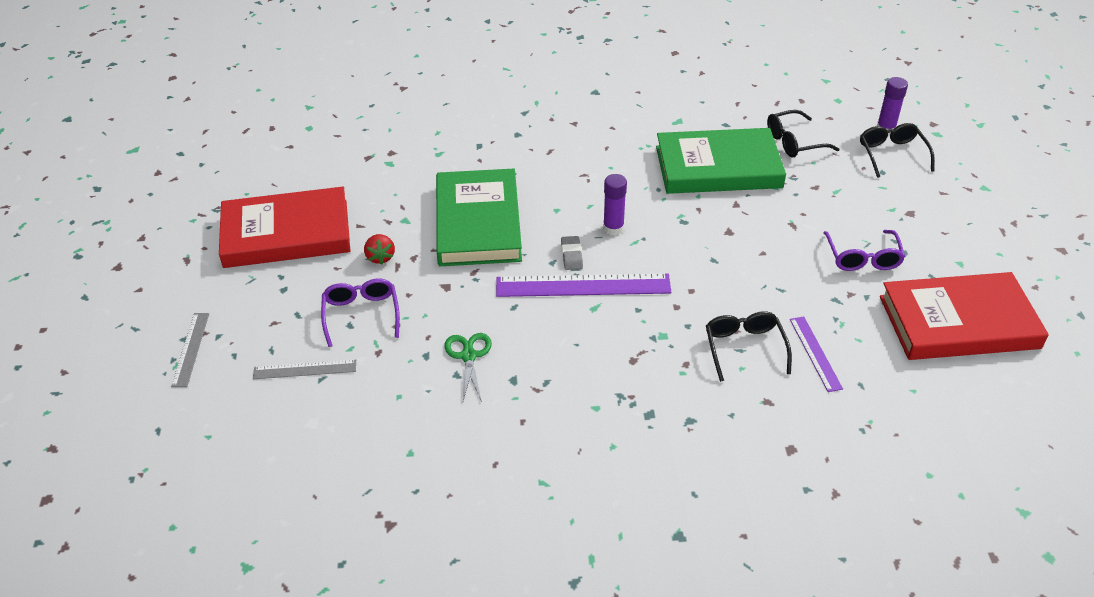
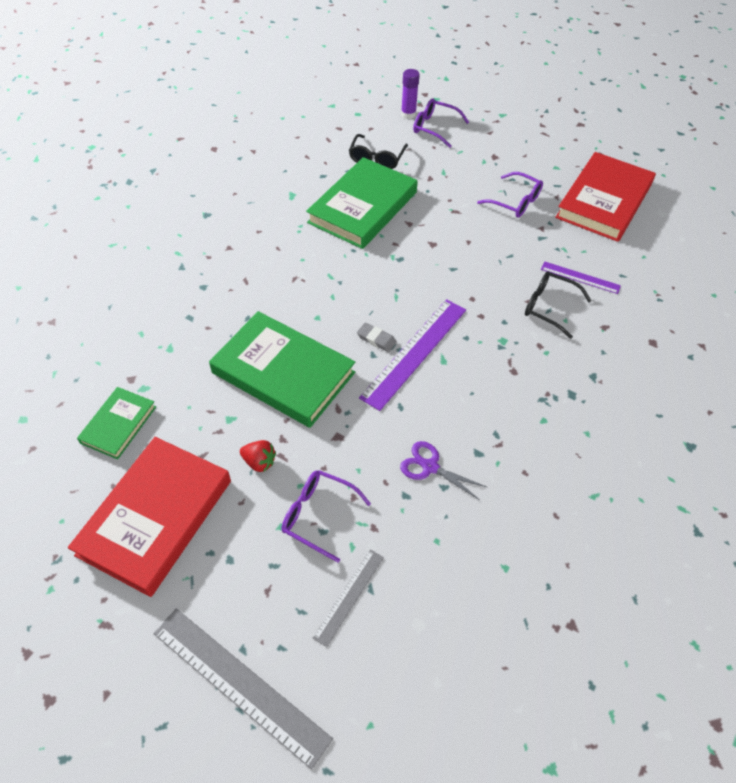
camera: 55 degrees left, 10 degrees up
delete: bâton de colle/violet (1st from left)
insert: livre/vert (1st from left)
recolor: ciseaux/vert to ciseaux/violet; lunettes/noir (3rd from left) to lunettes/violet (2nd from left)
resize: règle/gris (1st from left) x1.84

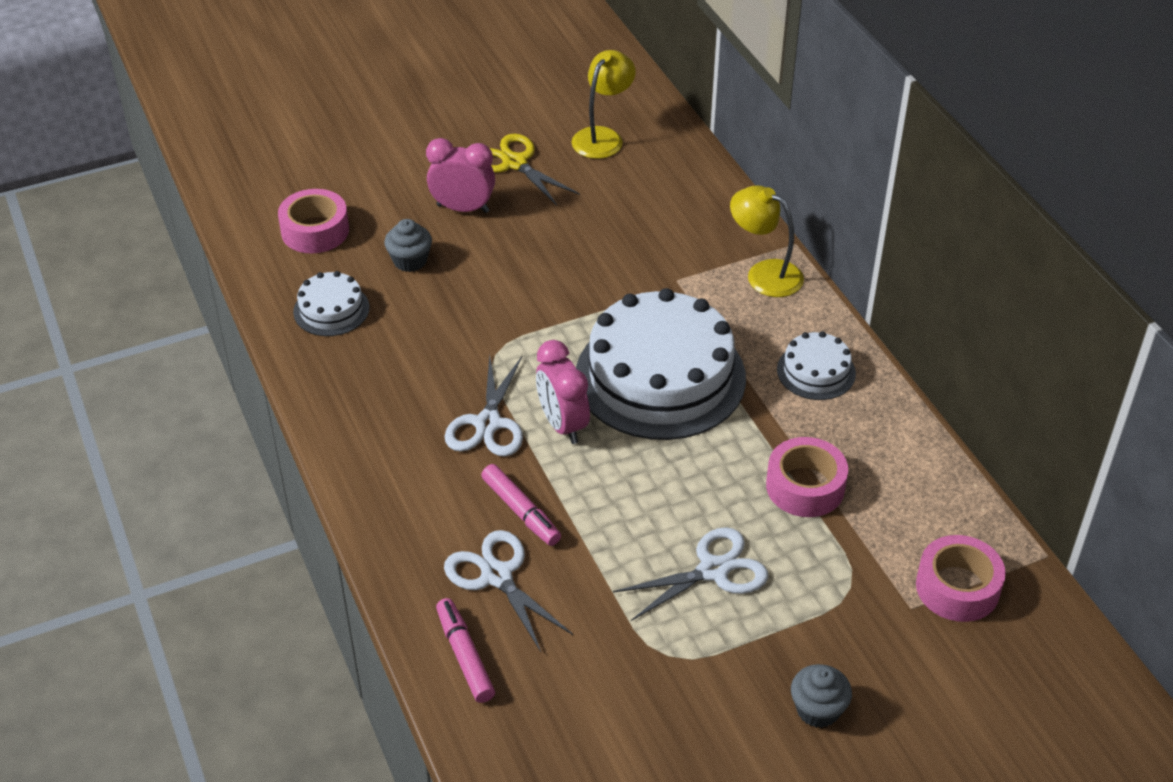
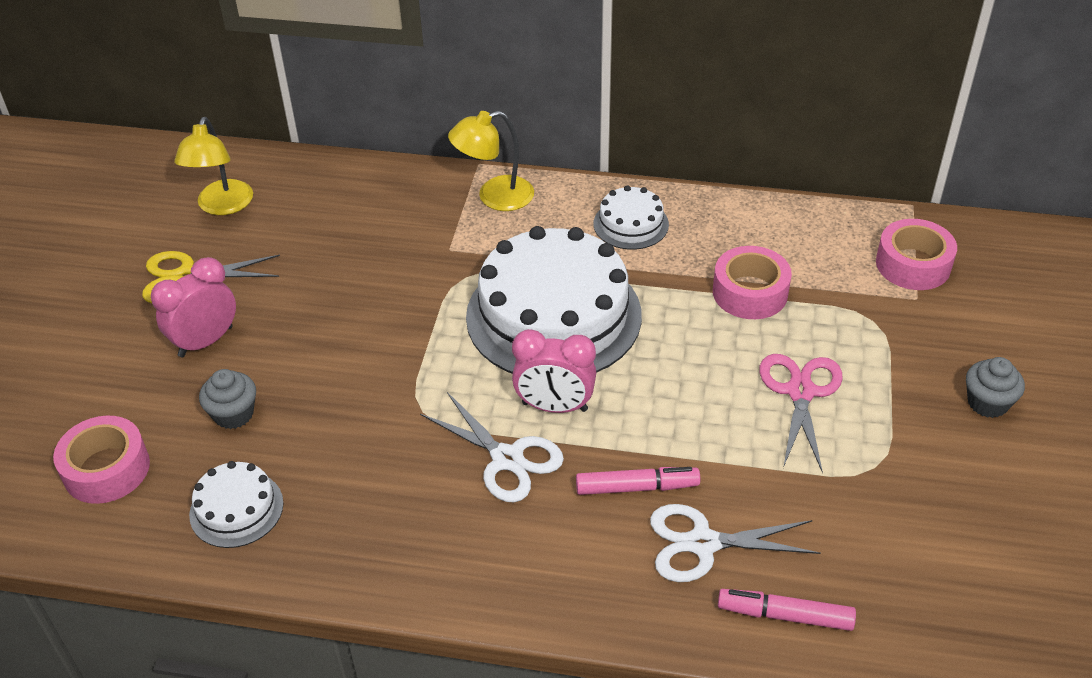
camera: 55 degrees left, 0 degrees up
recolor: ciseaux/blanc (3rd from left) to ciseaux/rose
rotate: lampe/jaune (1st from left) 150 degrees counterclockwise

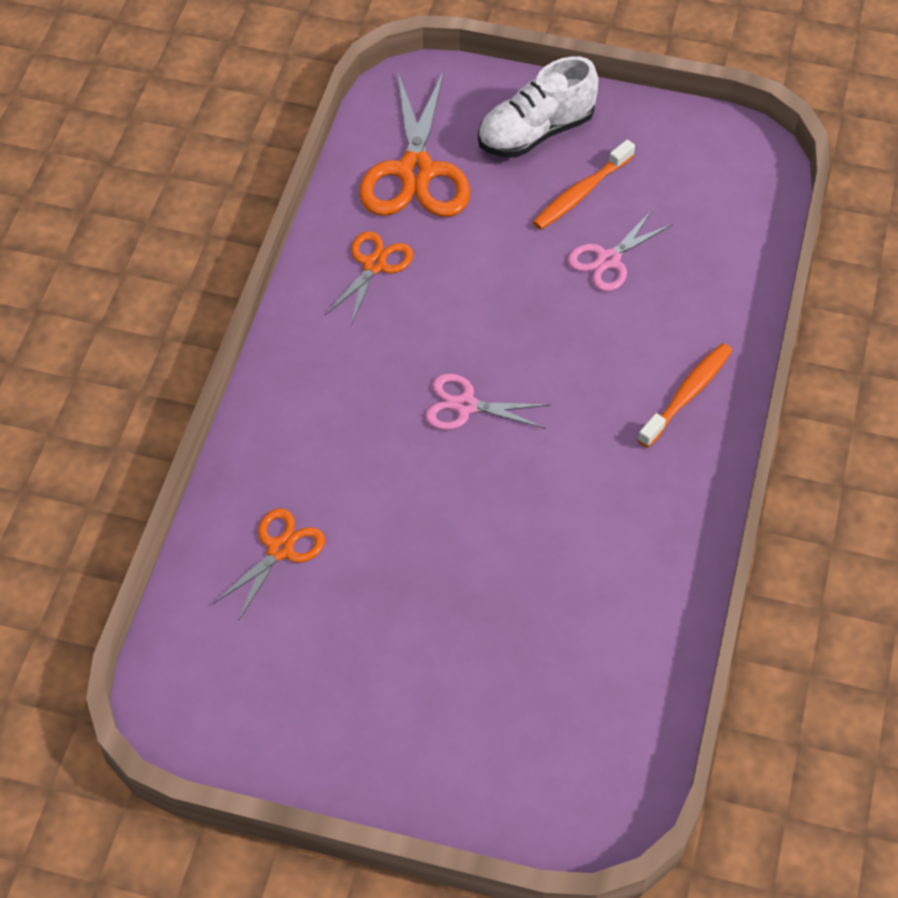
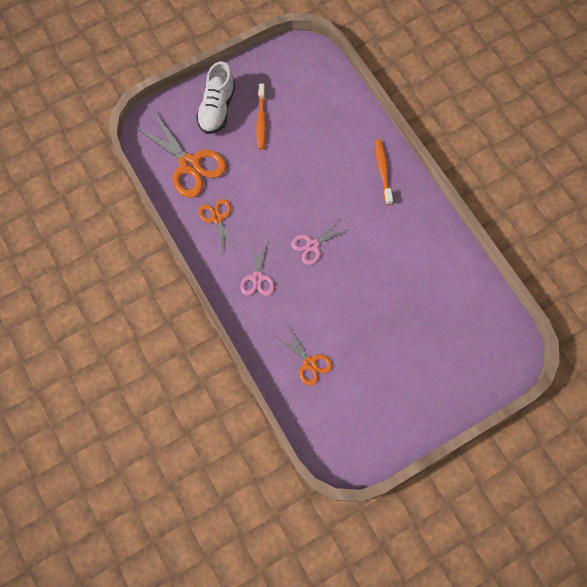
camera: 45 degrees left, 15 degrees up
move: ciseaux/rose (2nd from left in the first image) to ciseaux/rose (1st from left)
rotate: ciseaux/orange (1st from left in the first image) 150 degrees clockwise

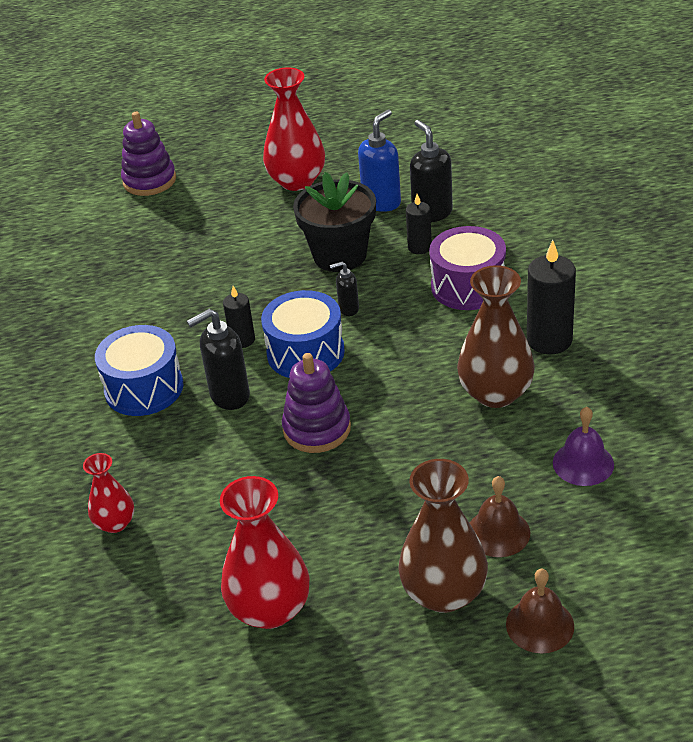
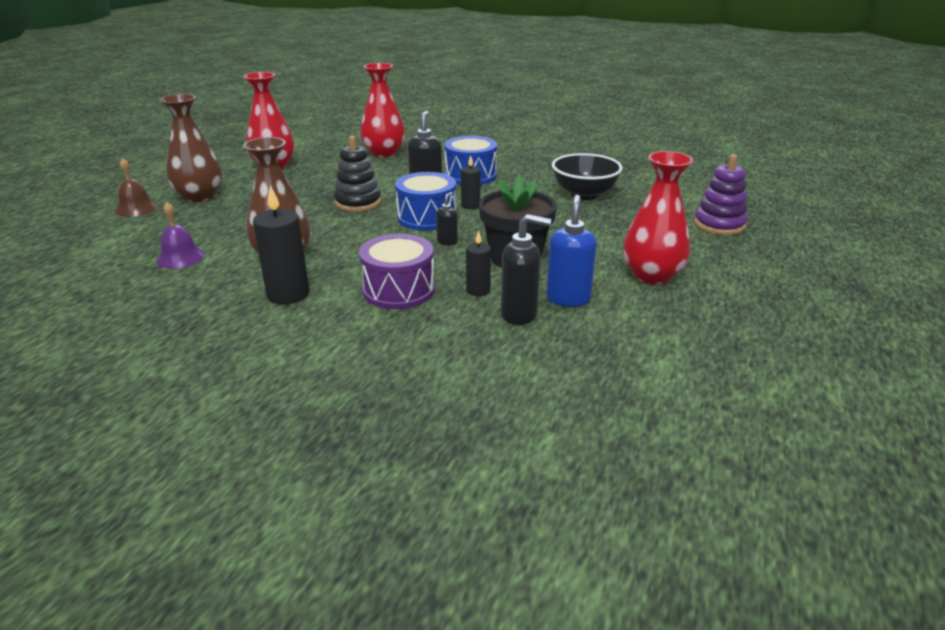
camera: 120 degrees right, 10 degrees down
delete: cloche/marron (1st from left)
insert: bol/noir
recolor: jouet à empiler/violet (2nd from left) to jouet à empiler/noir
rotate: distributeur de savon/bleu 150 degrees counterclockwise
resize: vase/rouge (1st from left in the first image) x1.78

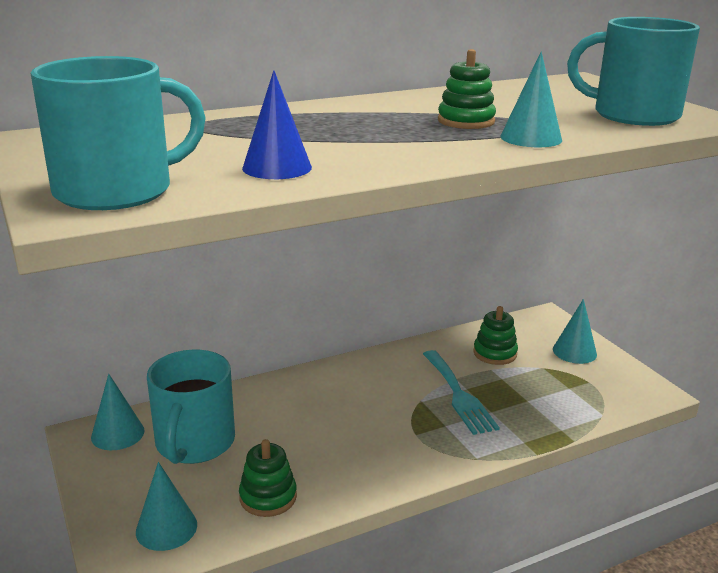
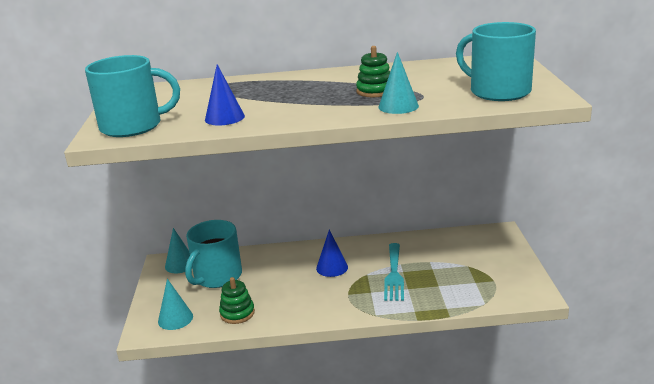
camera: 25 degrees right, 0 degrees up
delete: jouet à empiler/vert (3rd from left); cône/turquoise (4th from left)
insert: cône/bleu (2nd from left)

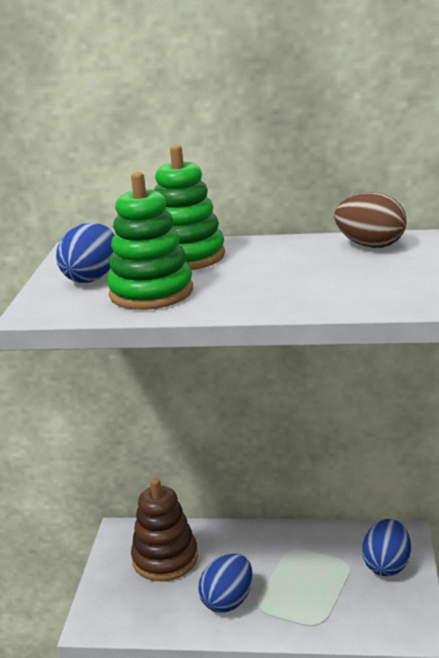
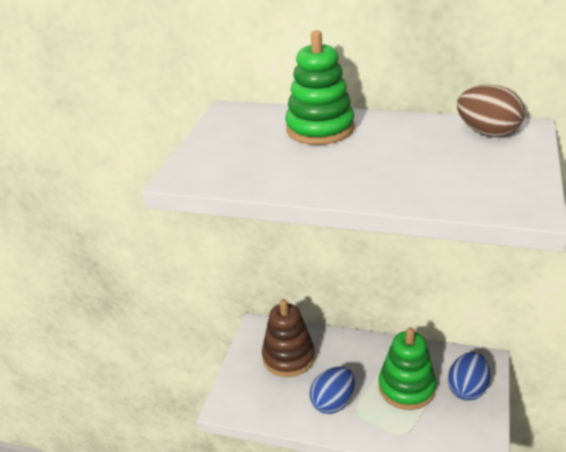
camera: 10 degrees right, 10 degrees up
delete: œuf/bleu (1st from left)
move: jouet à empiler/vert (1st from left in the first image) to jouet à empiler/vert (2nd from left)

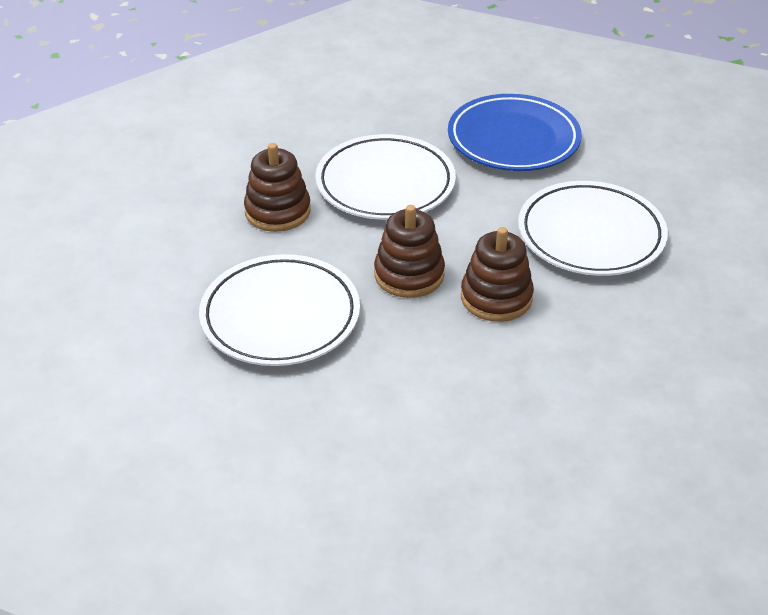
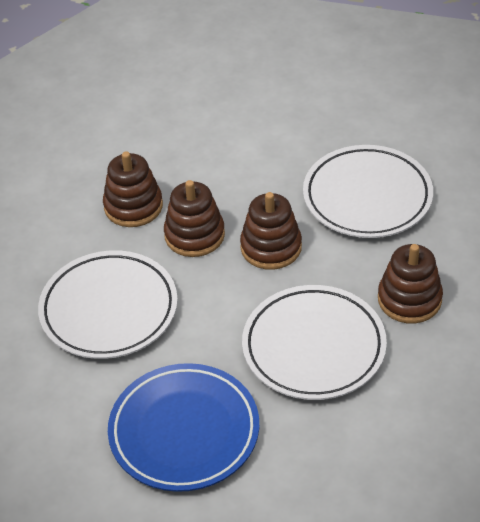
camera: 175 degrees right, 5 degrees up
insert: jouet à empiler/marron (1st from left)

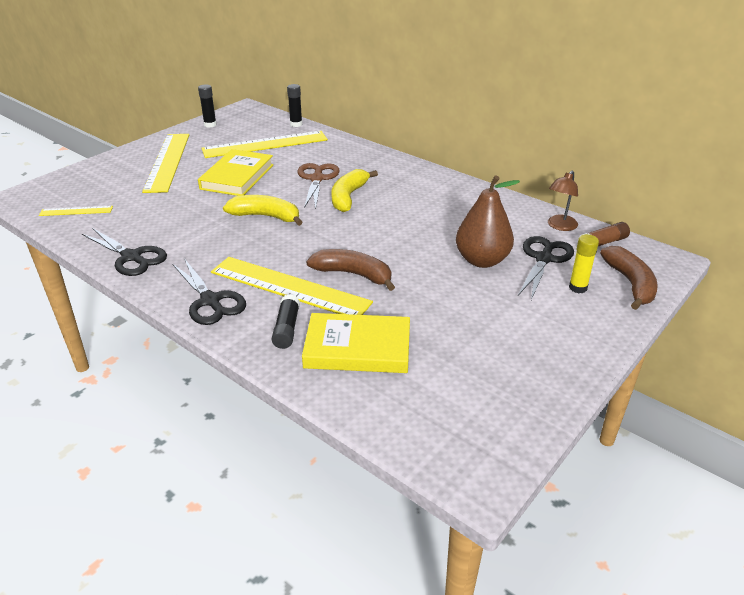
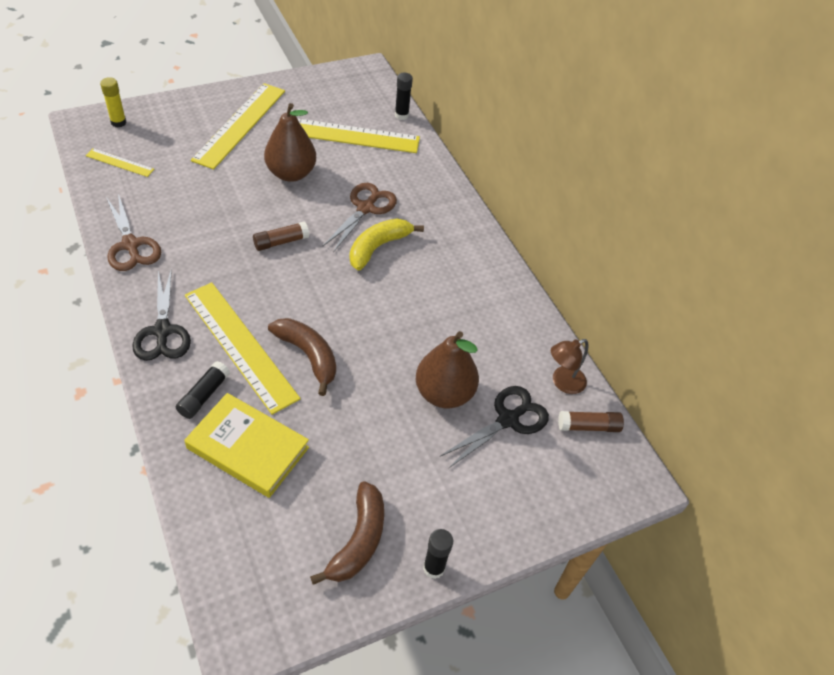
camera: 20 degrees right, 15 degrees up
move: bâton de colle/noir (1st from left in the first image) to bâton de colle/noir (3rd from left); bâton de colle/jaune; banane/marron (2nd from left)
replace: livre/jaune (1st from left) to poire/marron (1st from left); banane/jaune (1st from left) to bâton de colle/marron (1st from left)
recolor: ciseaux/noir (1st from left) to ciseaux/marron (1st from left)

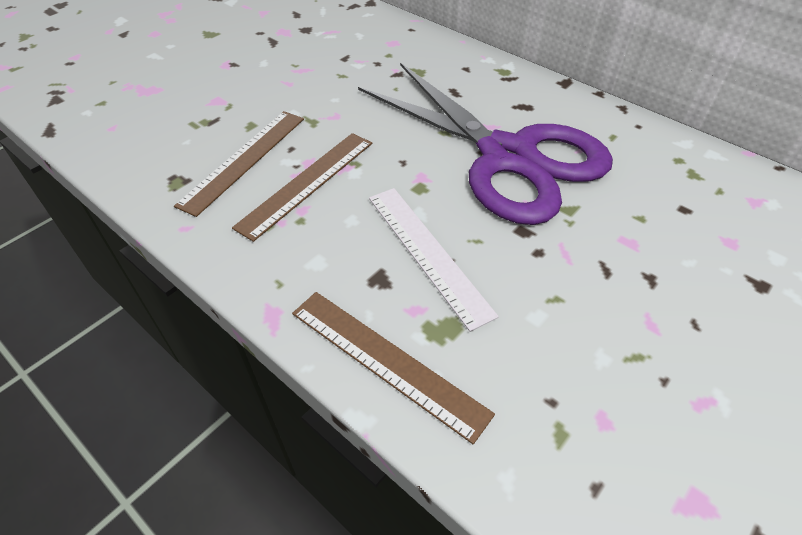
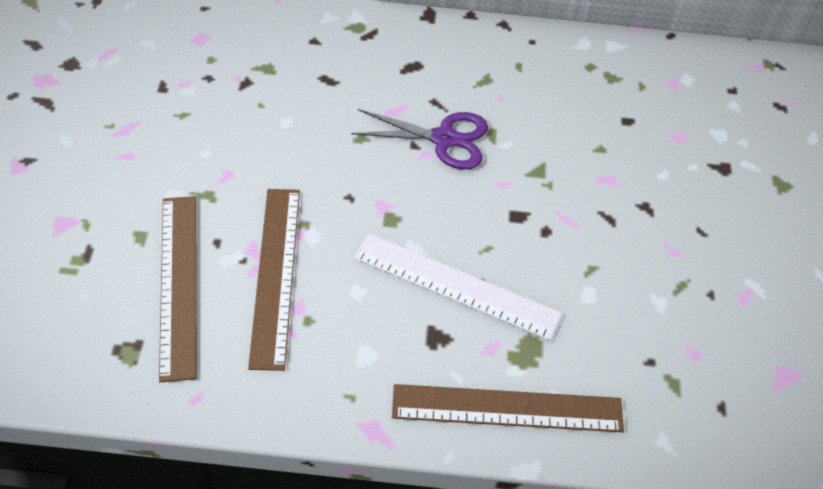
camera: 40 degrees left, 5 degrees up
resize: ciseaux/violet x0.42

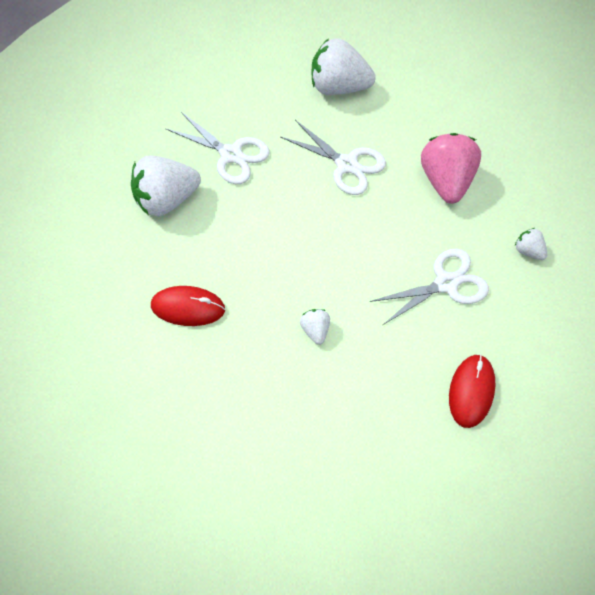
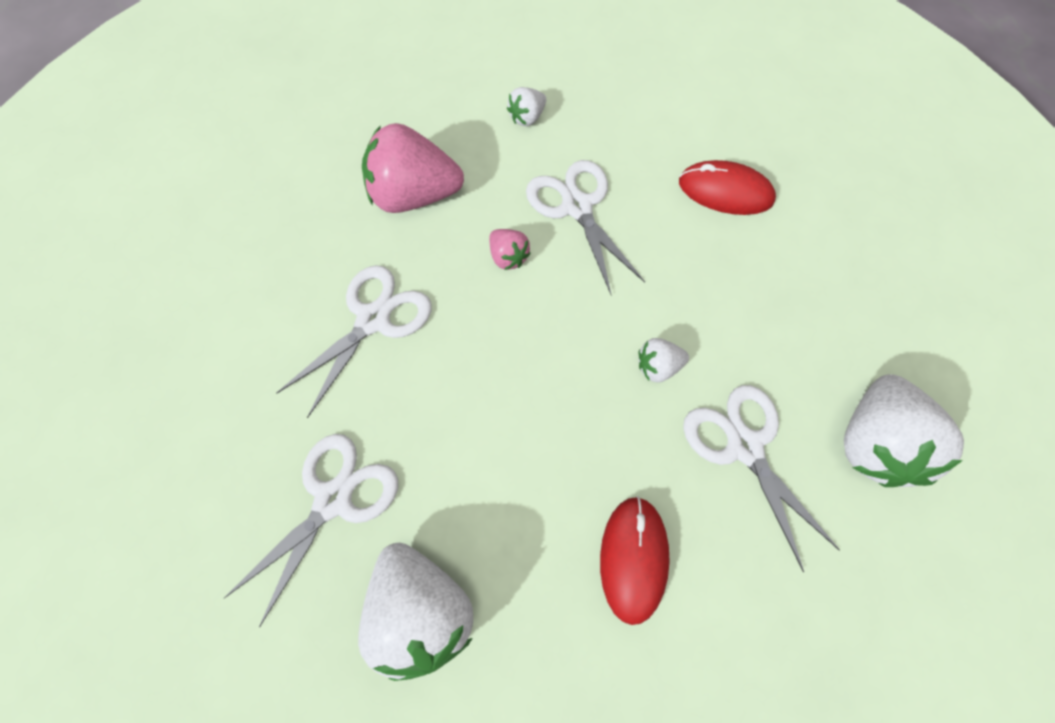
camera: 90 degrees left, 5 degrees up
insert: fraise/rose (2nd from left); ciseaux/blanc (4th from left)
move: fraise/blanc (3rd from left in the first image) to fraise/blanc (4th from left)

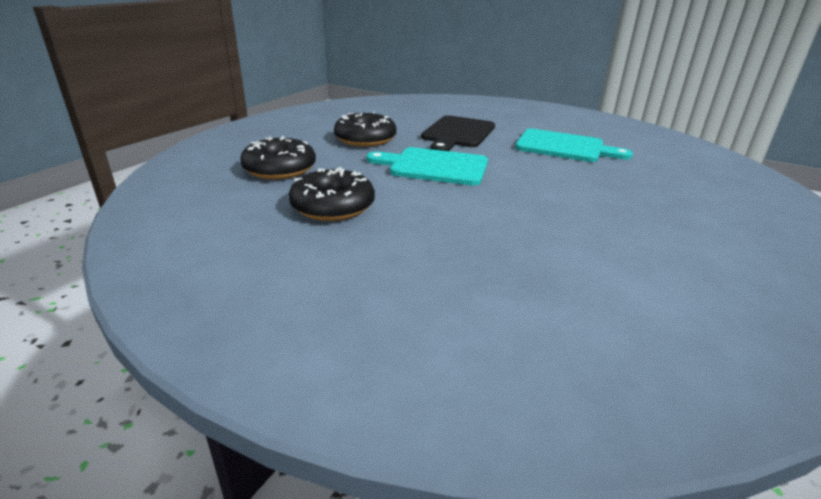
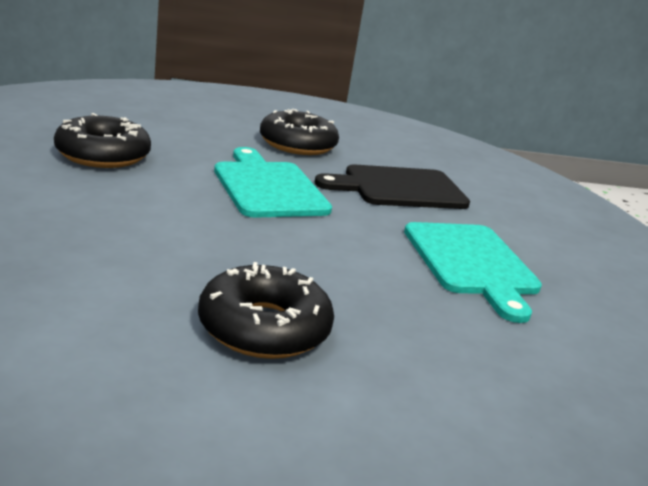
camera: 50 degrees right, 5 degrees down
move: beignet/noir (1st from left in the first image) to beignet/noir (2nd from left)

